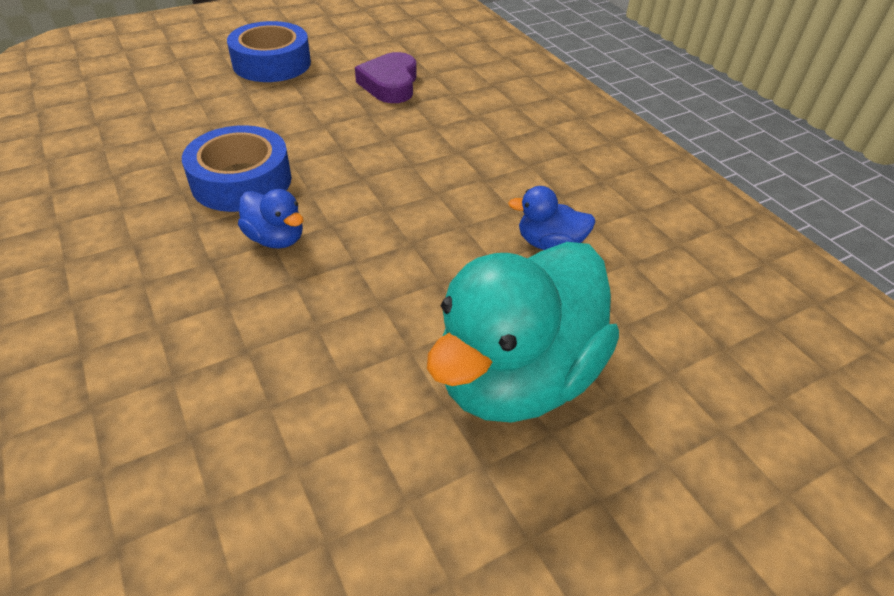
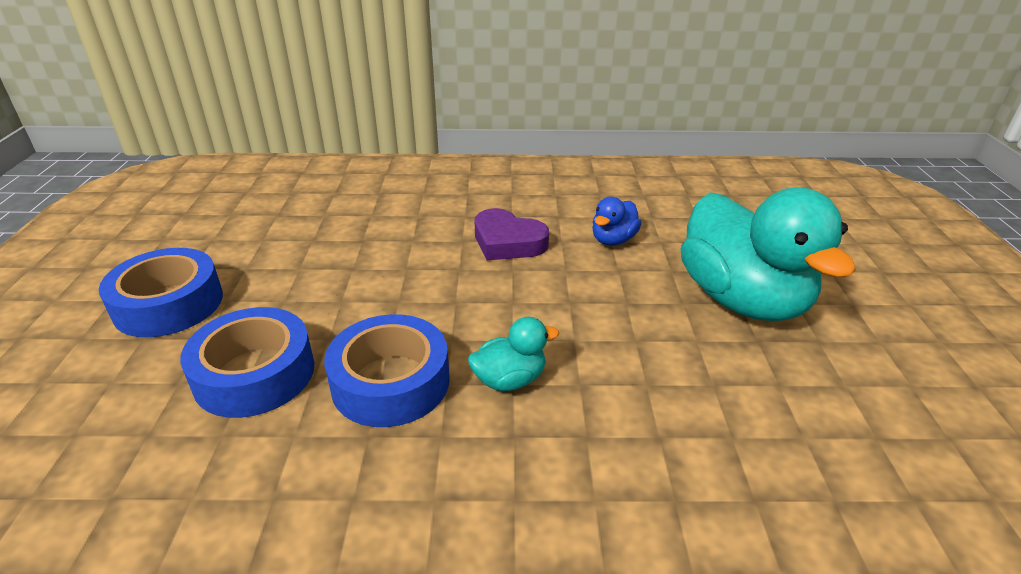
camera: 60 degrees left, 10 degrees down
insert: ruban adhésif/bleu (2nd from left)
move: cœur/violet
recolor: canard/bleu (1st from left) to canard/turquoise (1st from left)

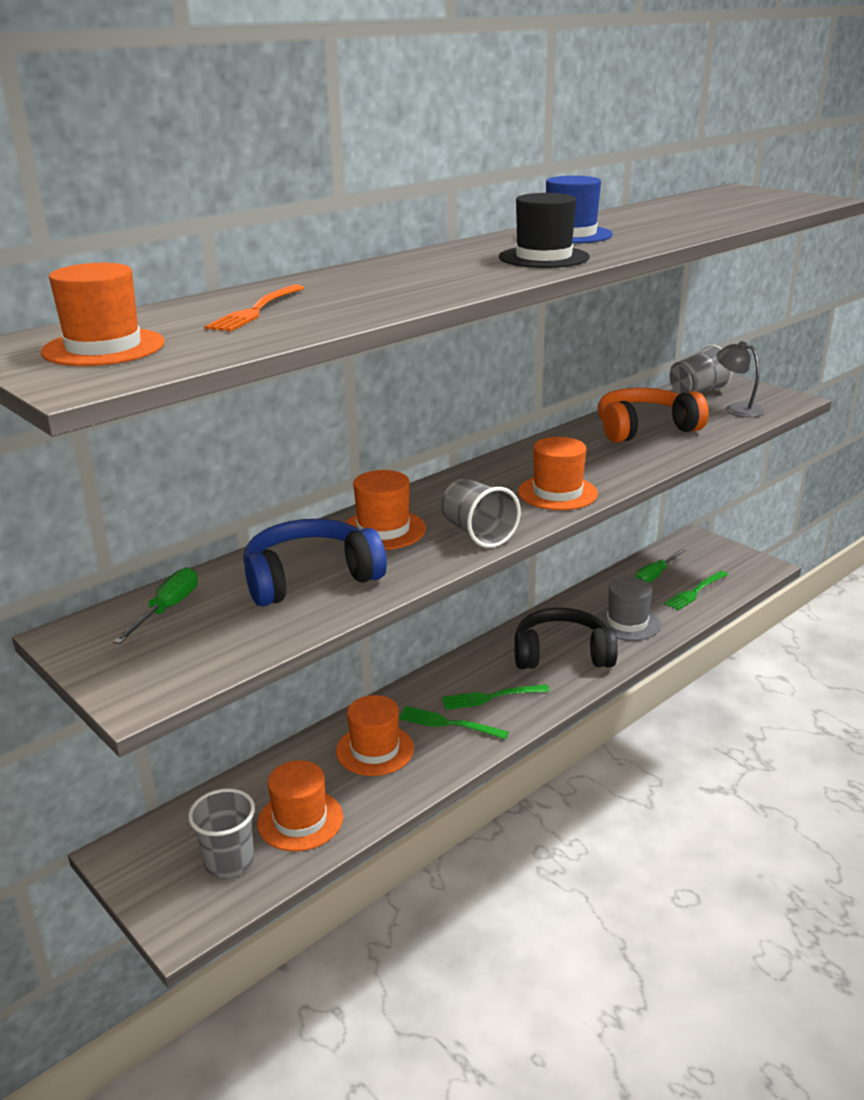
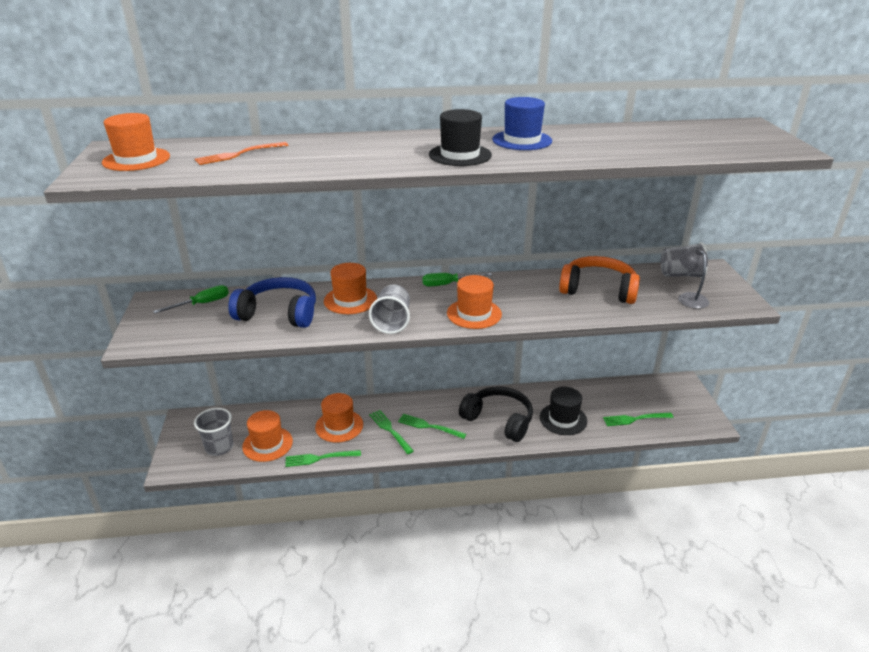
camera: 35 degrees right, 5 degrees up
insert: fourchette/vert (1st from left)
move: tournevis/vert (2nd from left)
recolor: chapeau/gris to chapeau/noir (2nd from left)

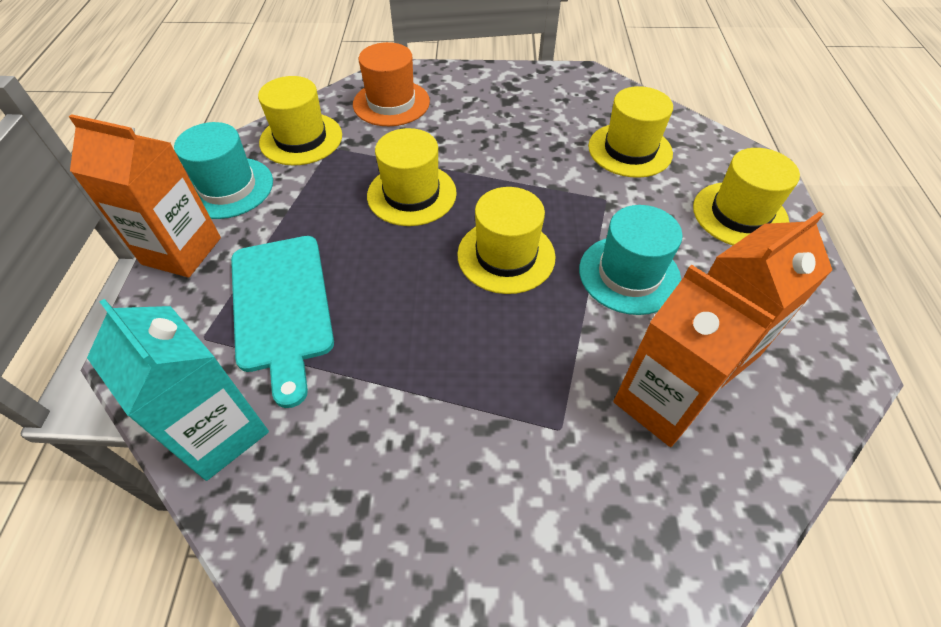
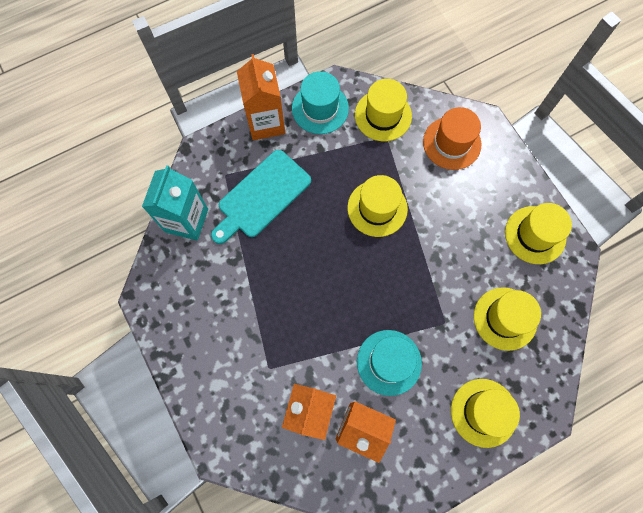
camera: 60 degrees right, 20 degrees up
move: chapeau/jaune (3rd from left in the first image) to chapeau/jaune (5th from left)

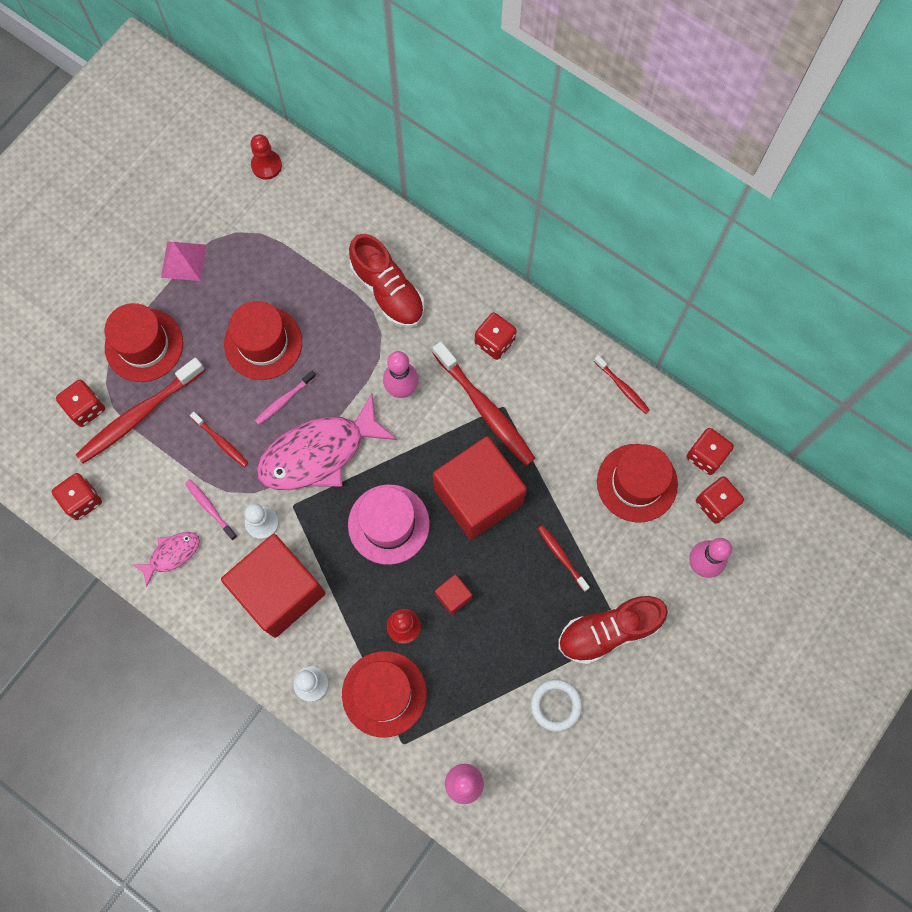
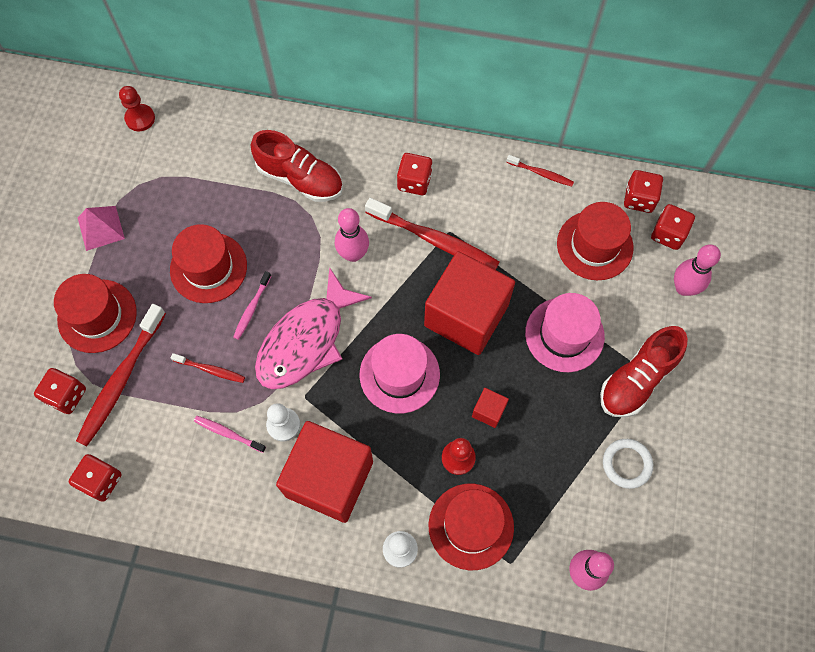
camera: 25 degrees left, 5 degrees down
delete: poisson/rose (1st from left)
replace: brosse à dents/rouge (4th from left) to chapeau/rose (2nd from left)

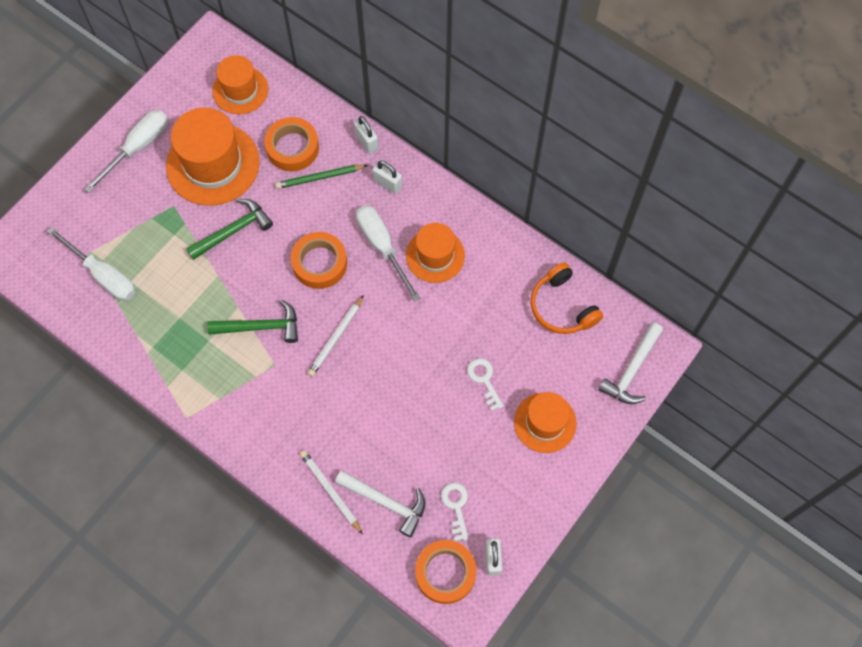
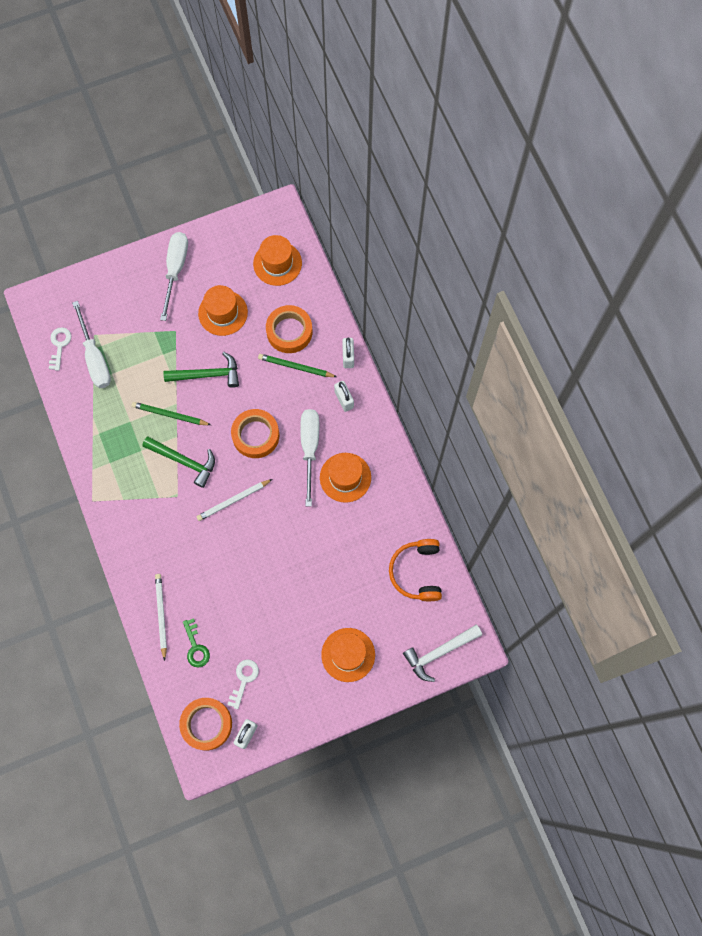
camera: 30 degrees right, 5 degrees up
insert: crayon/vert (1st from left)
move: clé/blanc (2nd from left in the first image) to clé/blanc (1st from left)
replace: marteau/blanc (1st from left) to clé/vert
rotate: tournevis/blanc (2nd from left) 60 degrees counterclockwise
resize: chapeau/orange (1st from left) x0.61

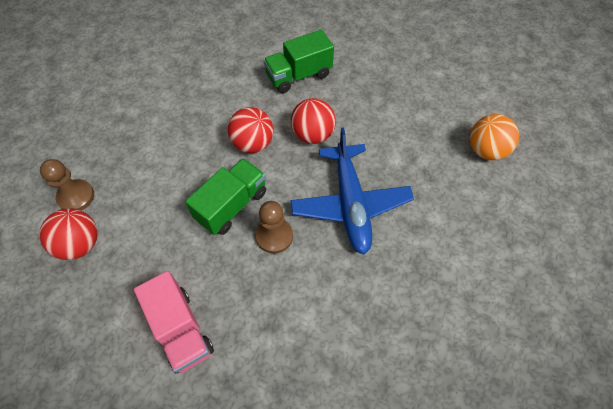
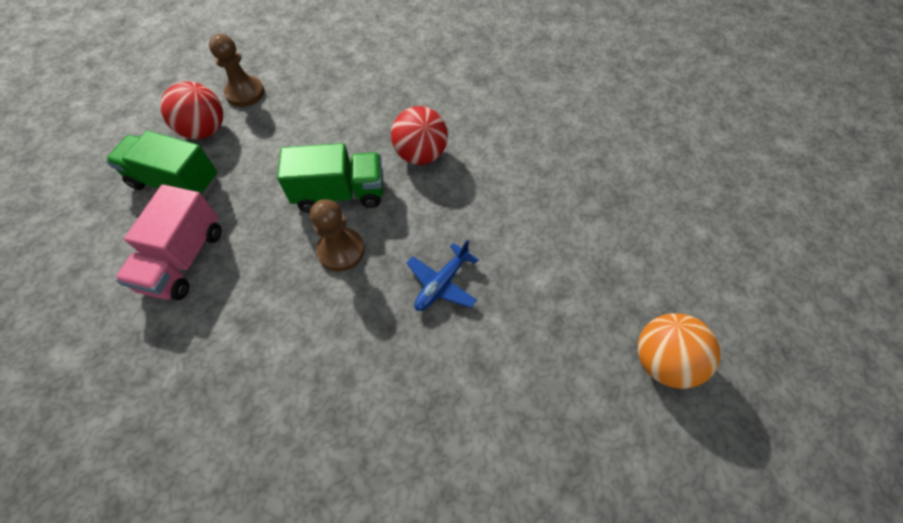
camera: 45 degrees right, 0 degrees up
delete: balle/rouge (3rd from left)
move: camion/vert (2nd from left in the first image) to camion/vert (1st from left)
resize: avion/bleu x0.50

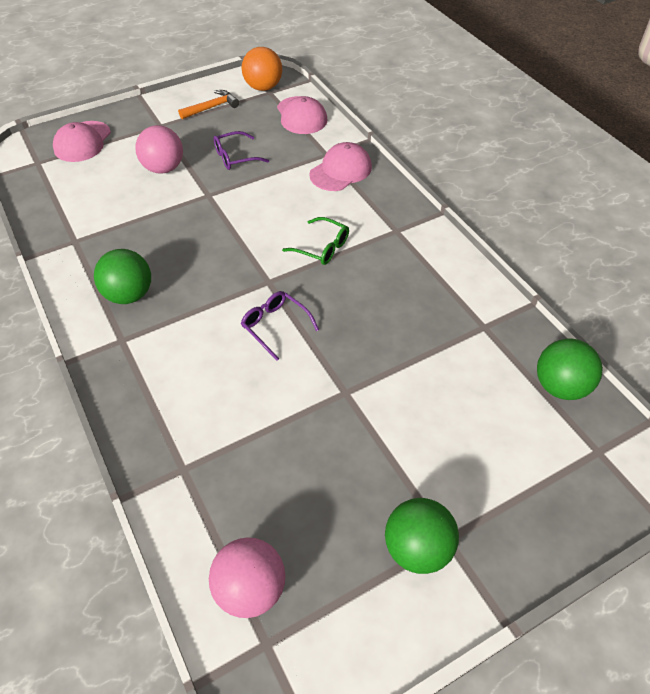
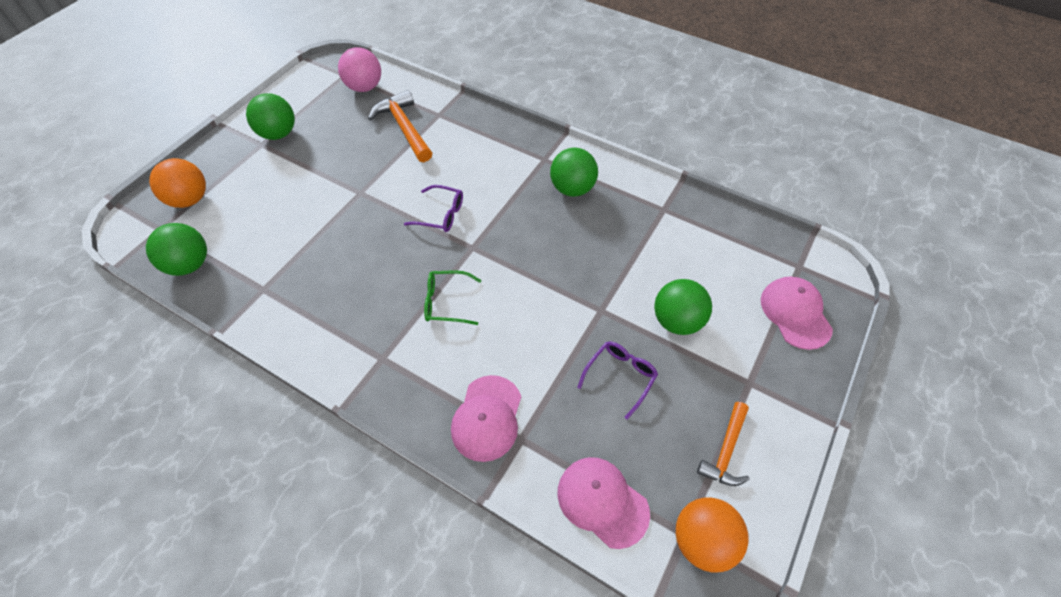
camera: 150 degrees right, 5 degrees up
insert: balle/orange (1st from left); marteau/orange (1st from left)
recolor: balle/rose (1st from left) to balle/vert (4th from left)

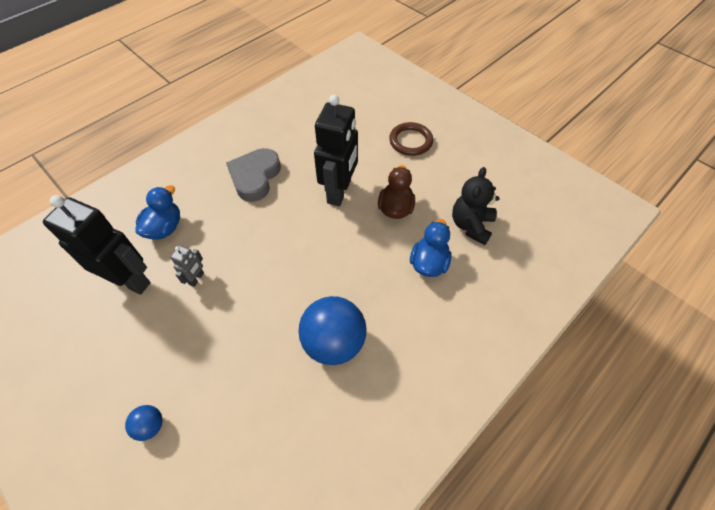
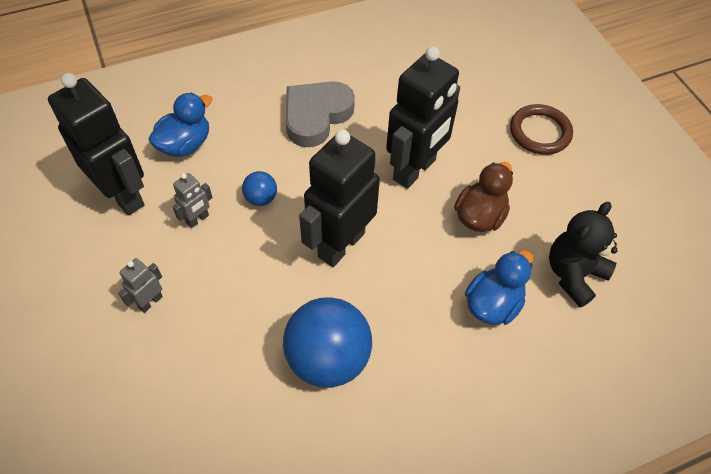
camera: 20 degrees right, 0 degrees up
insert: robot/gris (1st from left); robot/noir (2nd from left)
move: balle/bleu (1st from left)

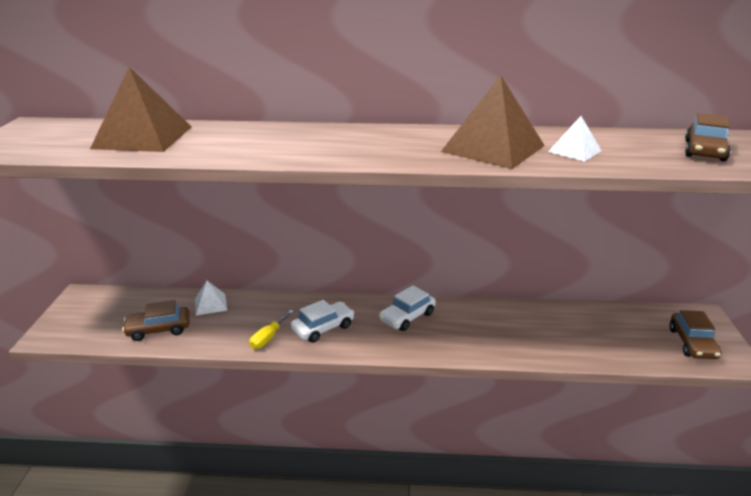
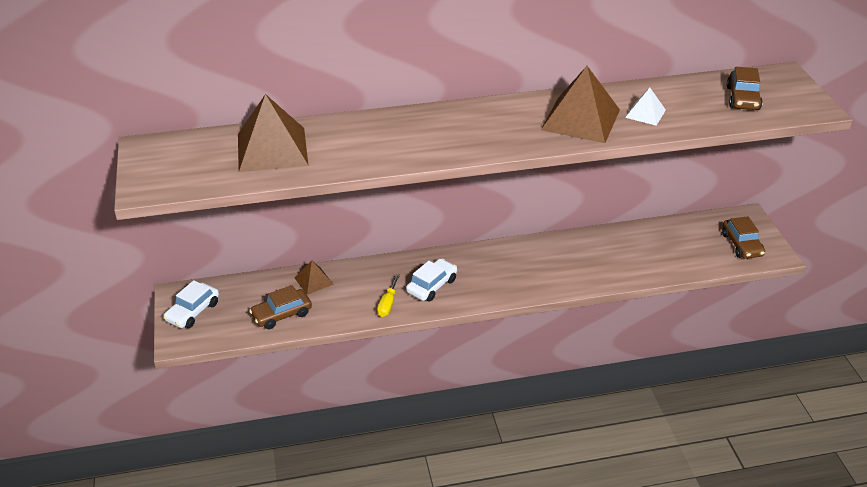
camera: 15 degrees left, 10 degrees up
move: voiture/blanc (2nd from left in the first image) to voiture/blanc (1st from left)
recolor: pyramide/blanc (1st from left) to pyramide/marron (2nd from left)

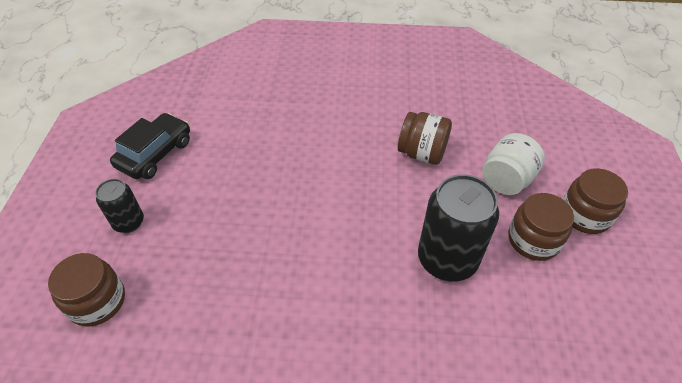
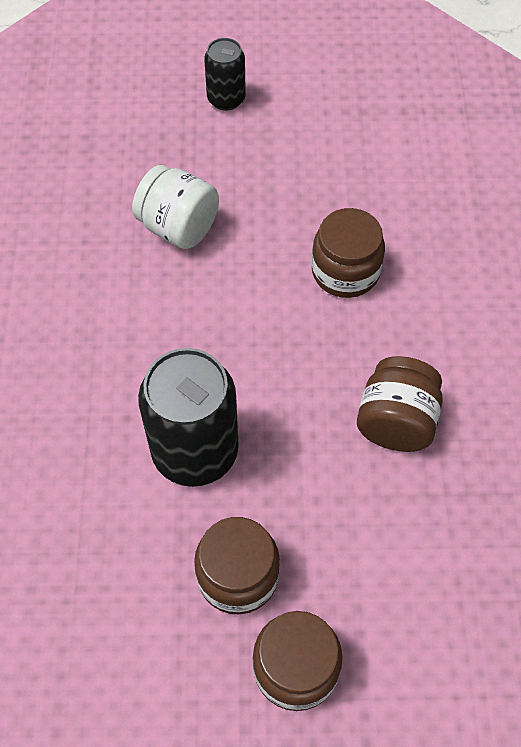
camera: 85 degrees right, 10 degrees up
delete: voiture/noir
move: bocal/marron (1st from left in the first image) to bocal/marron (3rd from left); bocal/blanc

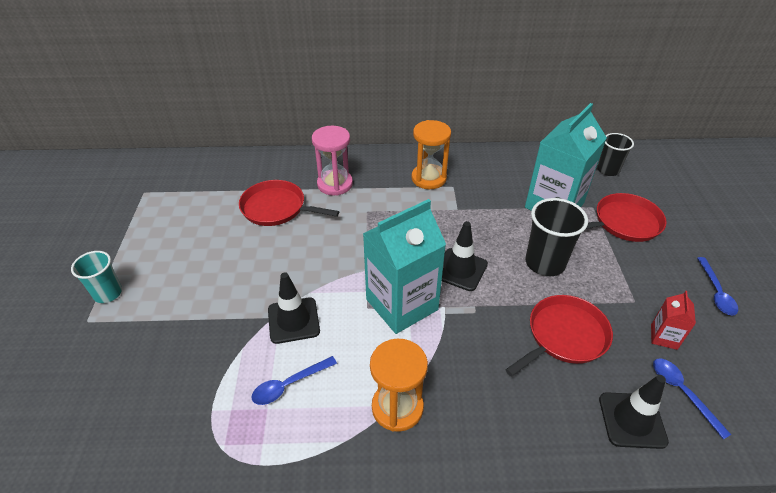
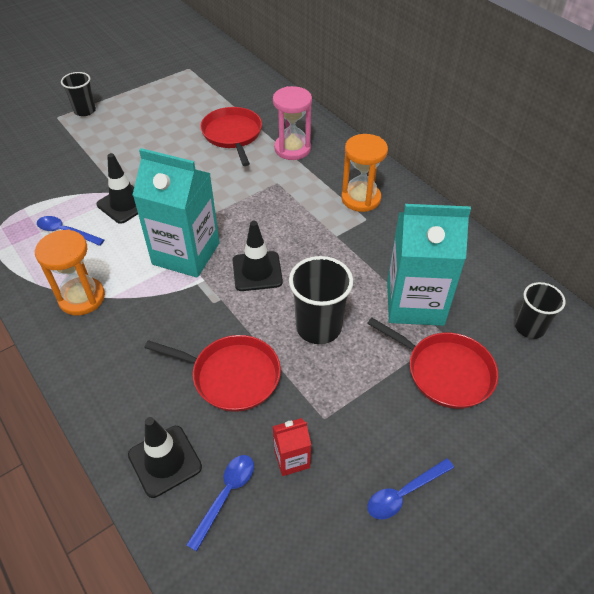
camera: 55 degrees right, 5 degrees up
recolor: gobelet/turquoise to gobelet/noir (1st from left)

